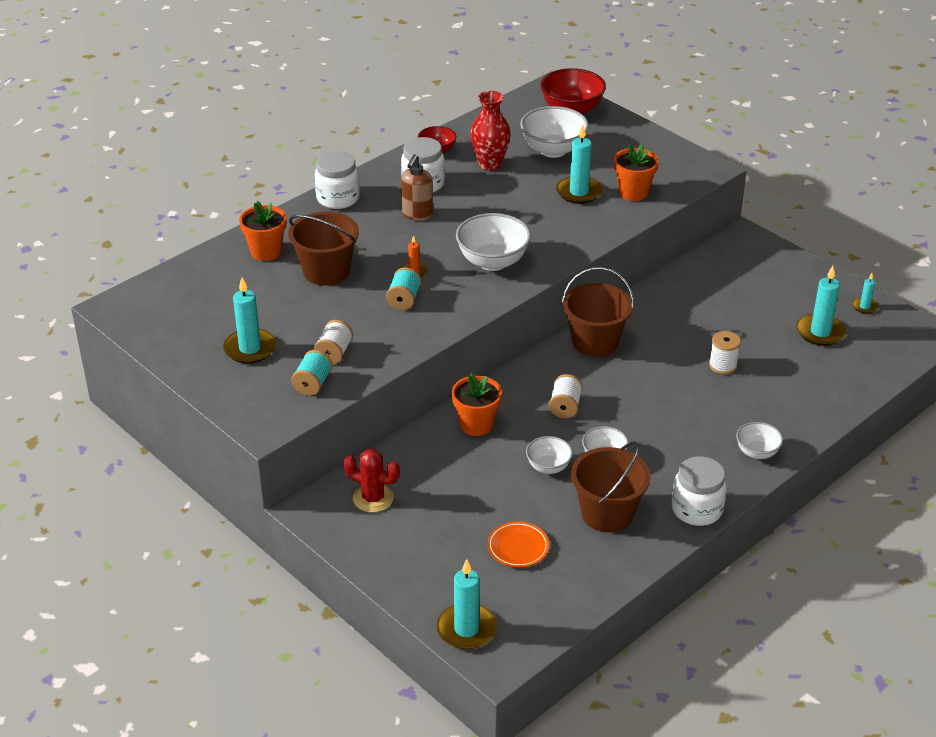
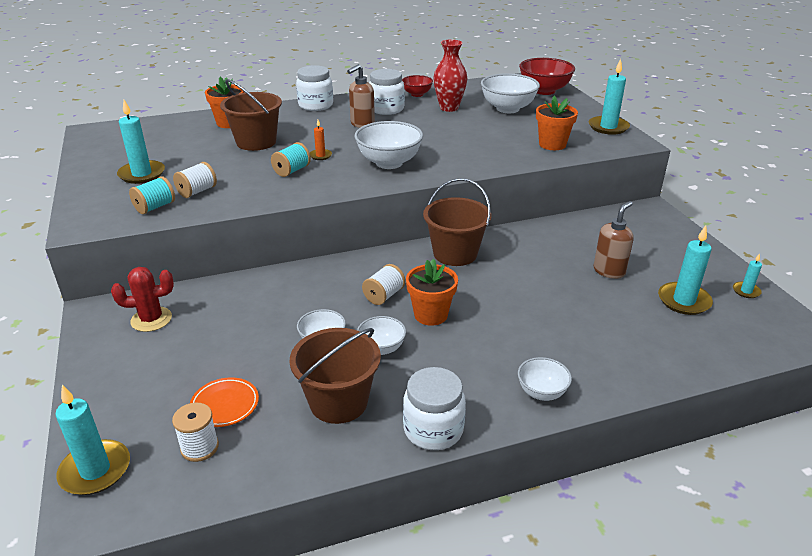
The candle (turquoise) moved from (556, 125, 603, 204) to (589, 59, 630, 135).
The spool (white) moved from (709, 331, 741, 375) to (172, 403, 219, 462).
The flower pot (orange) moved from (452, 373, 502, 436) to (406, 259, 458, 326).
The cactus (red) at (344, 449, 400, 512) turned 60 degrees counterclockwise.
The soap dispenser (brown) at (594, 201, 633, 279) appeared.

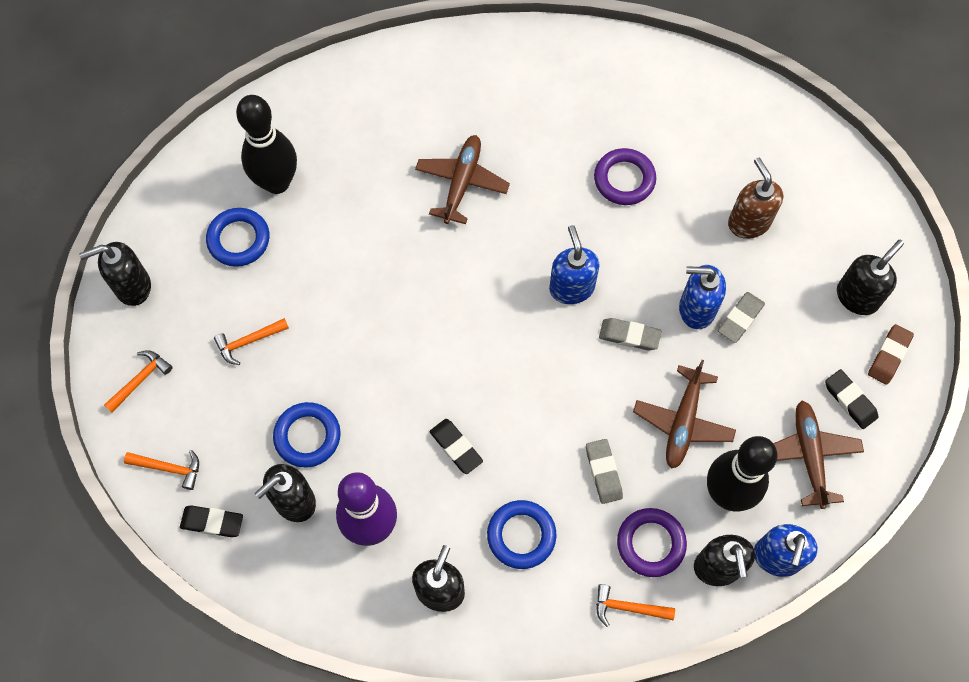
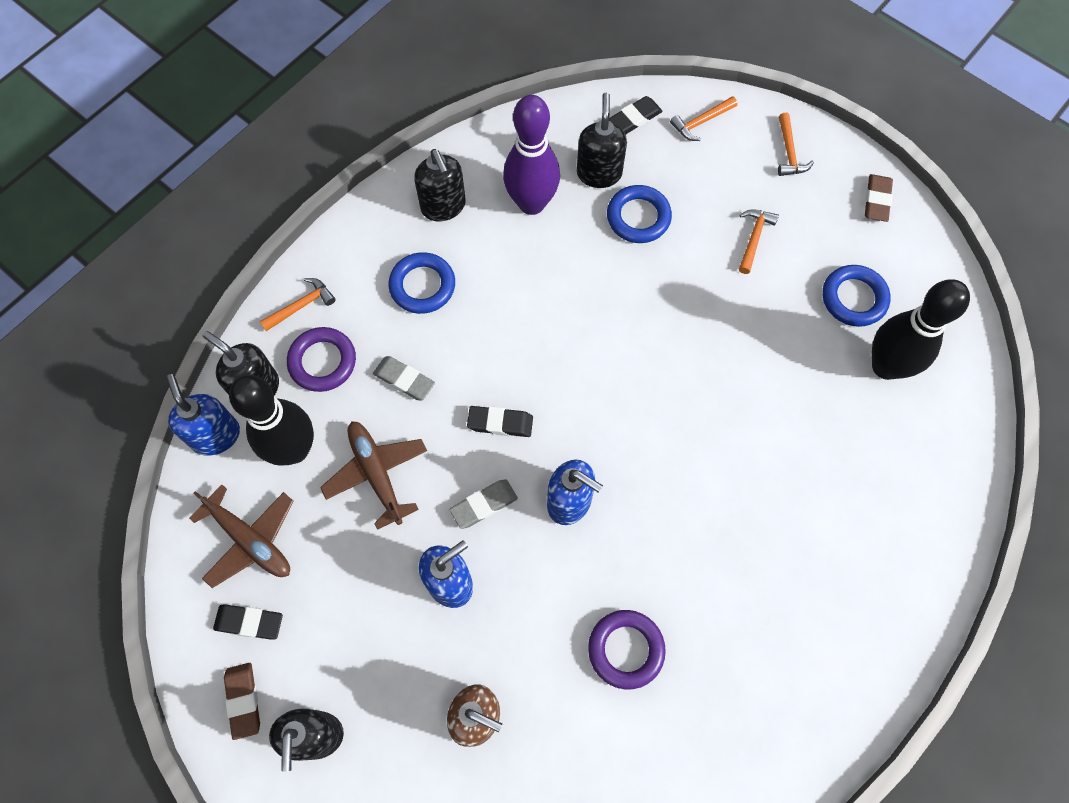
The plane (brown) at (415, 135, 510, 224) disappeared.
The soap dispenser (black) at (79, 242, 151, 306) was replaced by the eraser (brown) at (865, 174, 893, 222).
The eraser (grey) at (718, 292, 765, 343) disappeared.
The eraser (black) moved from (430, 419, 483, 474) to (467, 406, 533, 437).

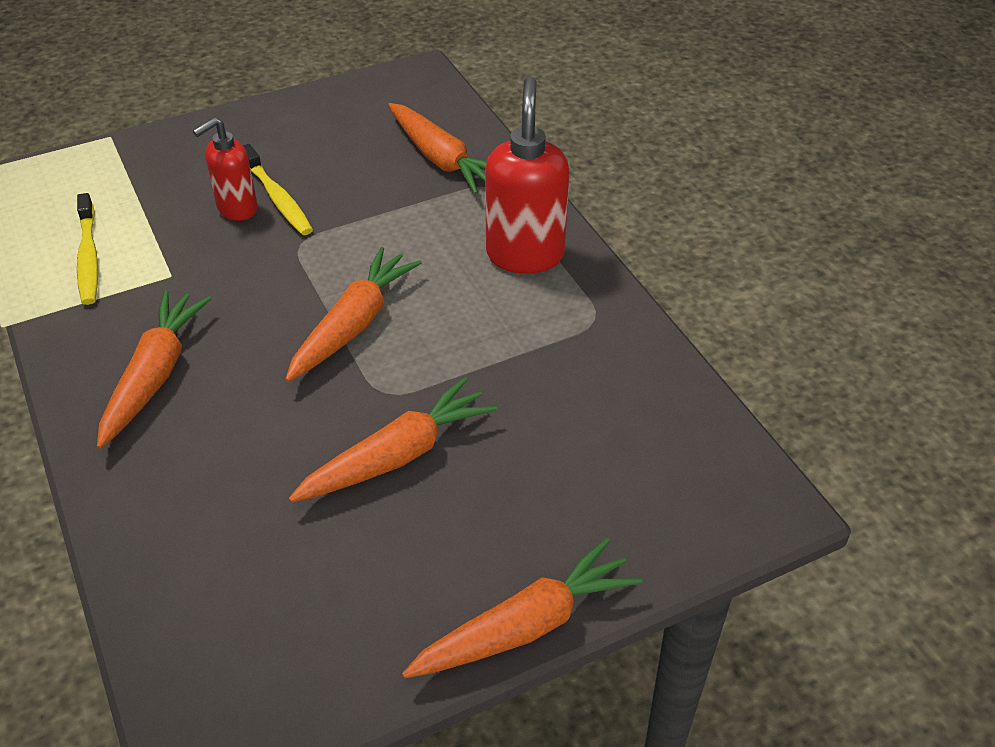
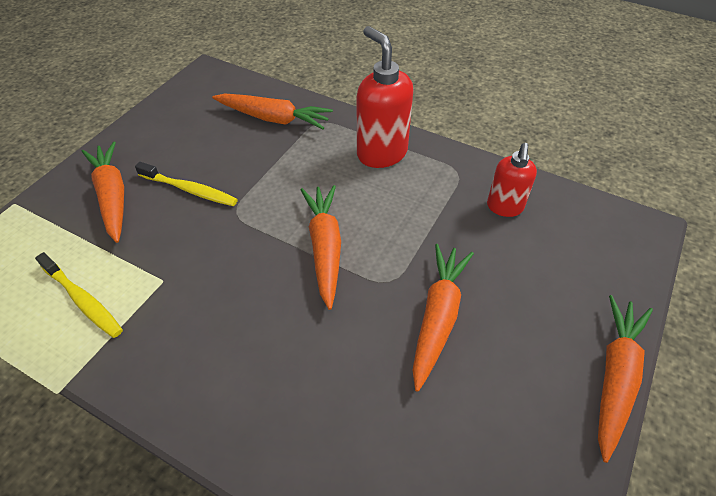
The soap dispenser (red) moved from (193, 117, 258, 221) to (487, 143, 537, 217).
The carrot (orange) moved from (97, 290, 211, 449) to (82, 142, 124, 243).

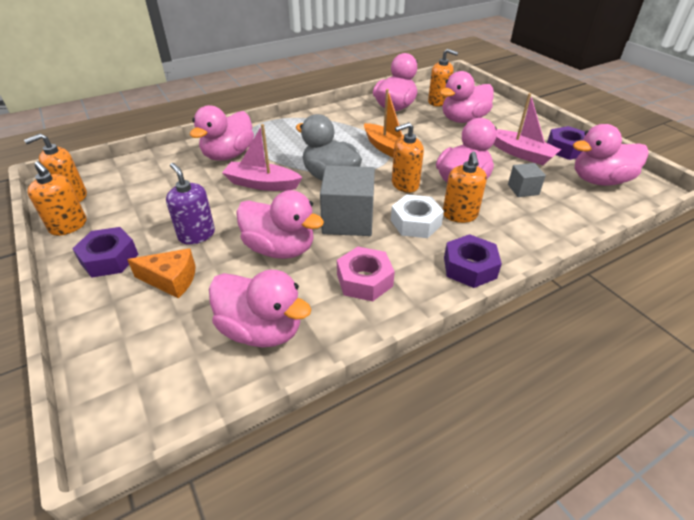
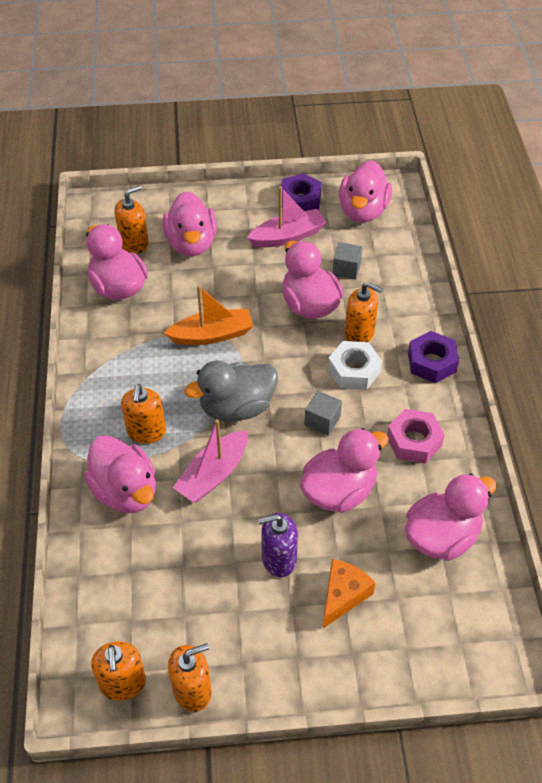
The soap dispenser (orange) moved from (392, 122, 424, 193) to (121, 384, 166, 444).
The cube (grey) at (320, 165, 375, 236) changed to 0.52 times the size.
The nut (purple) at (72, 227, 139, 278) disappeared.

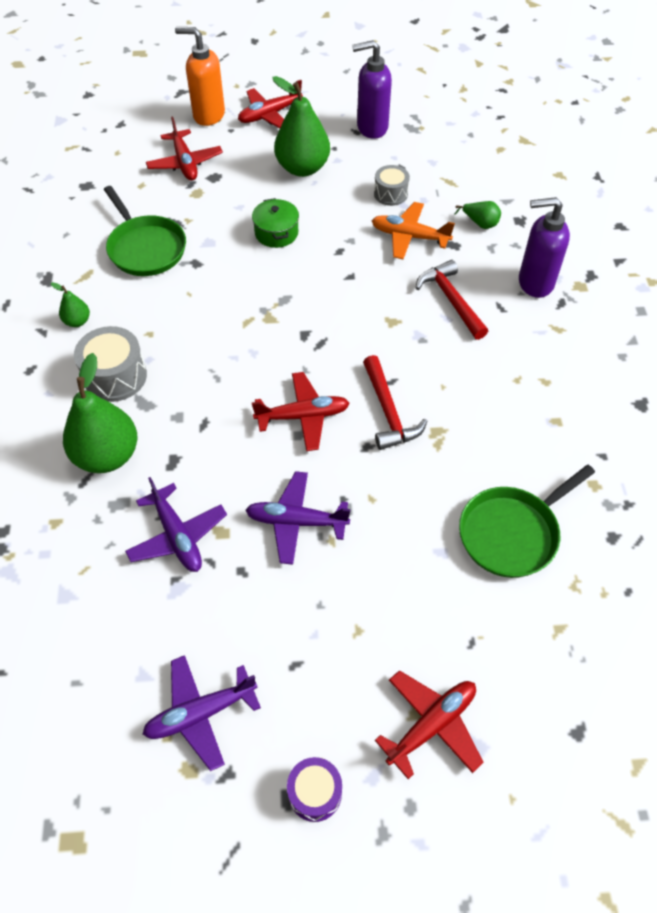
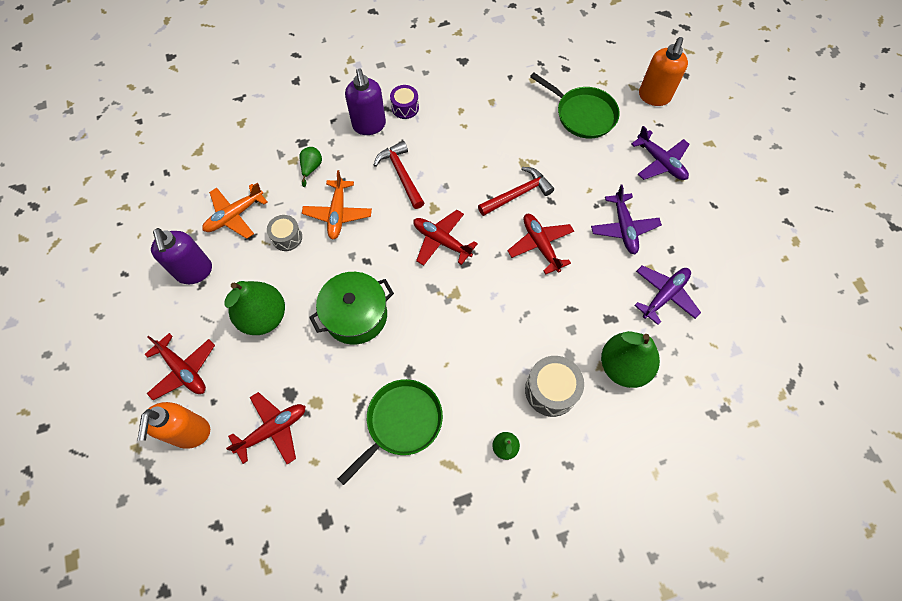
The pot (green) at (252, 198, 299, 248) changed to 1.60 times the size.
The hammer (red) at (416, 260, 488, 340) turned 105 degrees clockwise.
The plane (purple) moved from (143, 655, 261, 771) to (631, 126, 690, 180).
The plane (red) moved from (375, 670, 483, 779) to (413, 210, 478, 266).
The drum (purple) moved from (287, 757, 342, 822) to (390, 85, 419, 119).
The soap dispenser (orange) at (639, 37, 688, 106) appeared.
The plane (orange) at (202, 182, 267, 239) appeared.

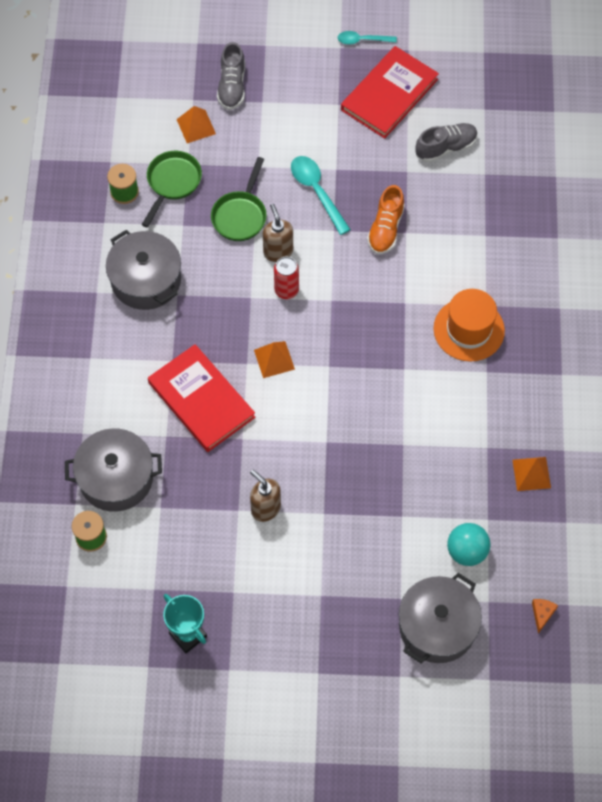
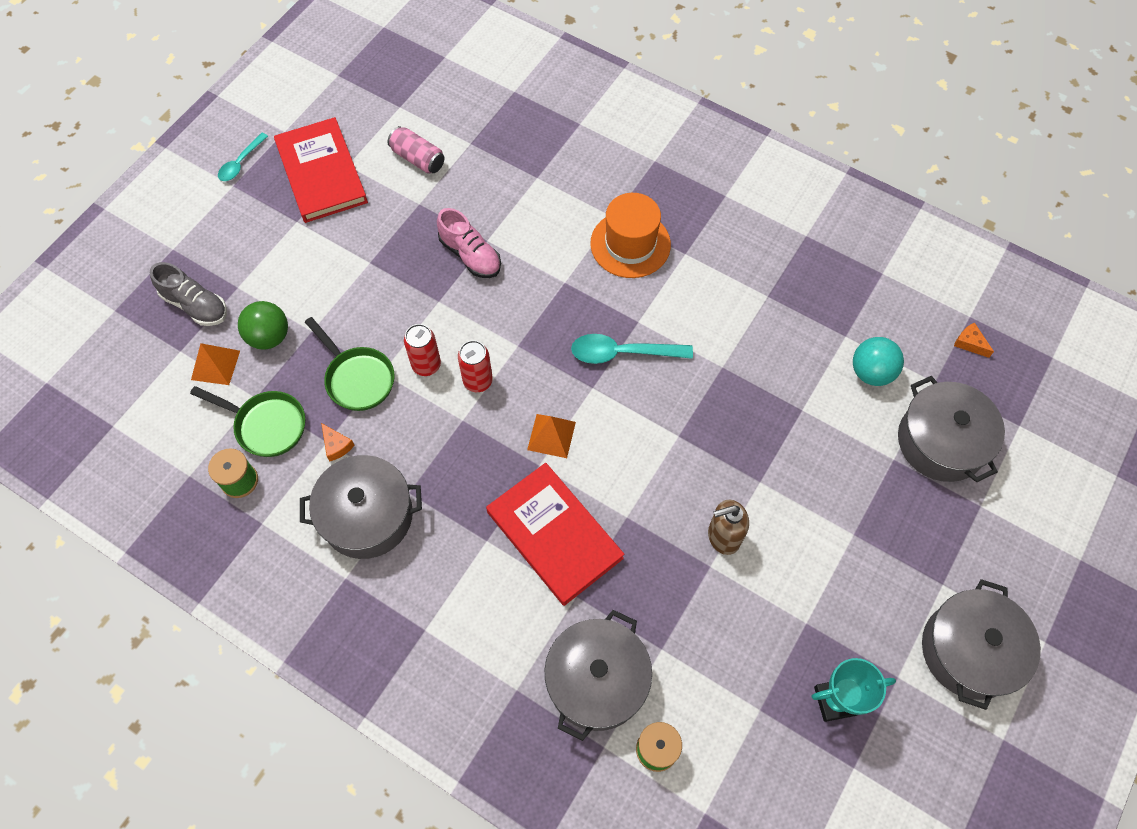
The shoe (grey) at (415, 123, 478, 163) was replaced by the can (pink) at (387, 126, 445, 174).
The pan (green) at (141, 151, 202, 228) turned 150 degrees clockwise.
The spoon (turquoise) moved from (291, 156, 351, 235) to (571, 334, 693, 364).
The shoe (orange) at (367, 185, 405, 254) became the shoe (pink) at (437, 208, 501, 278).
The soap dispenser (brown) at (263, 204, 293, 262) was replaced by the can (red) at (404, 324, 441, 376).
The book (red) at (148, 344, 255, 452) turned 60 degrees clockwise.
The pyramid (orange) at (512, 457, 551, 491) disappeared.
The ball (green) at (238, 301, 288, 350) appeared.
The cheese (orange) at (321, 423, 354, 461) appeared.
The pot (grey) at (922, 579, 1041, 710) appeared.

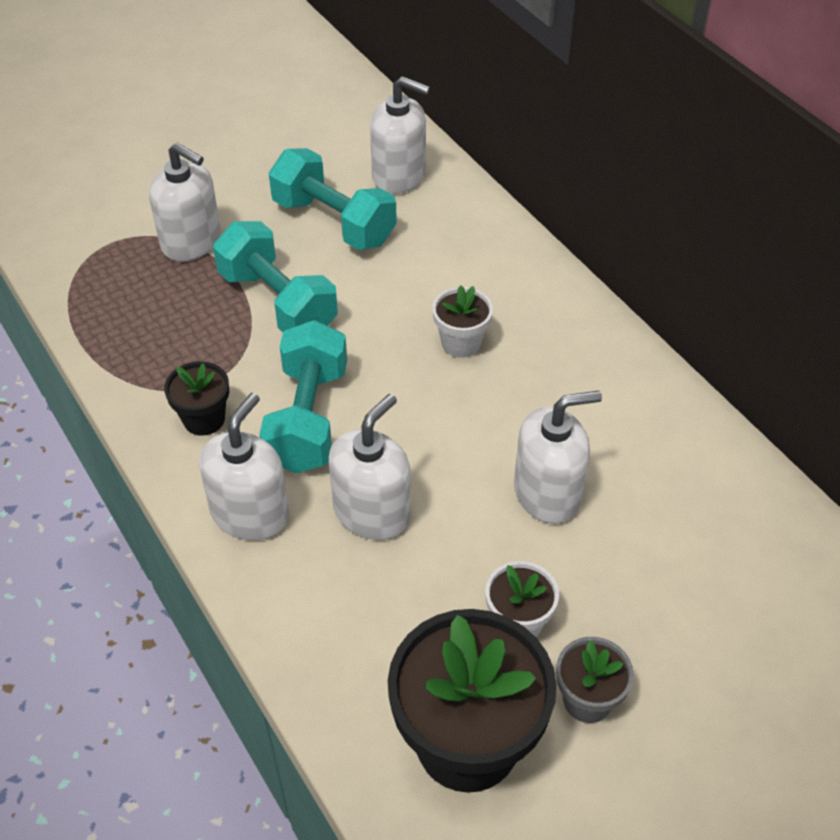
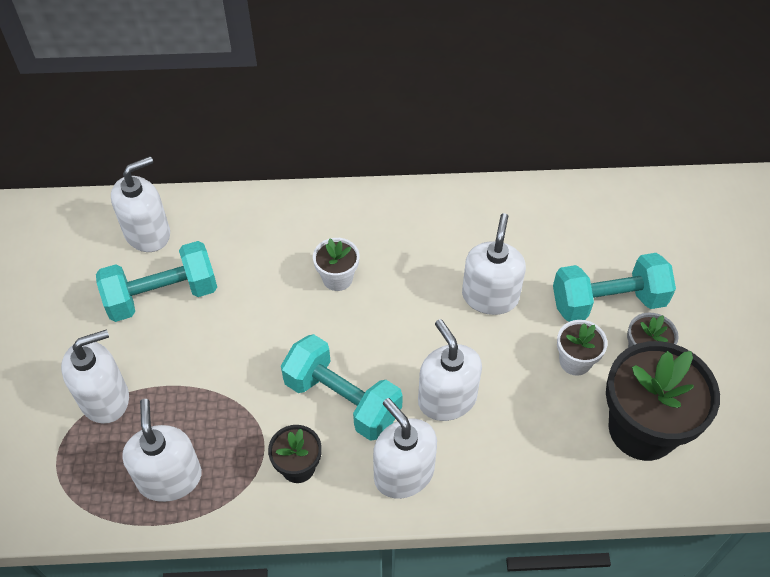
The dumbbell (turquoise) moved from (213, 221, 338, 332) to (553, 253, 676, 322).
The soap dispenser (white) at (122, 399, 202, 502) appeared.

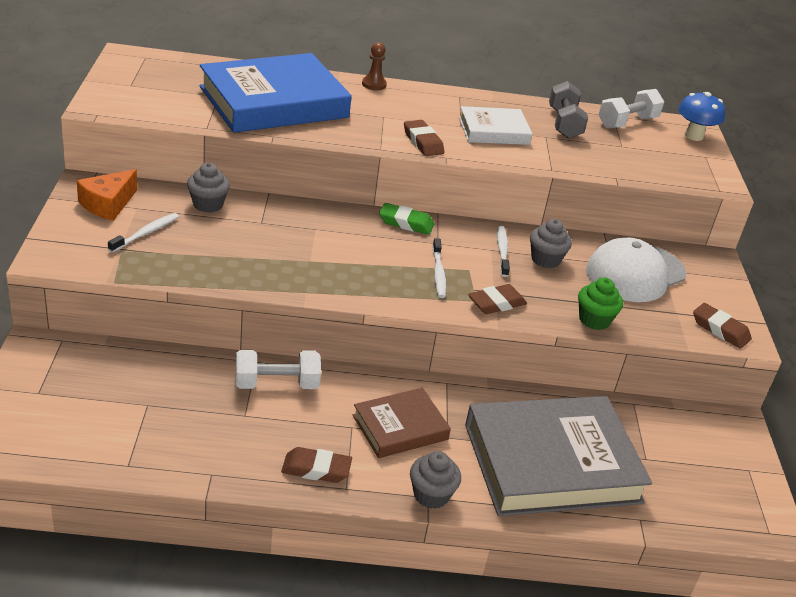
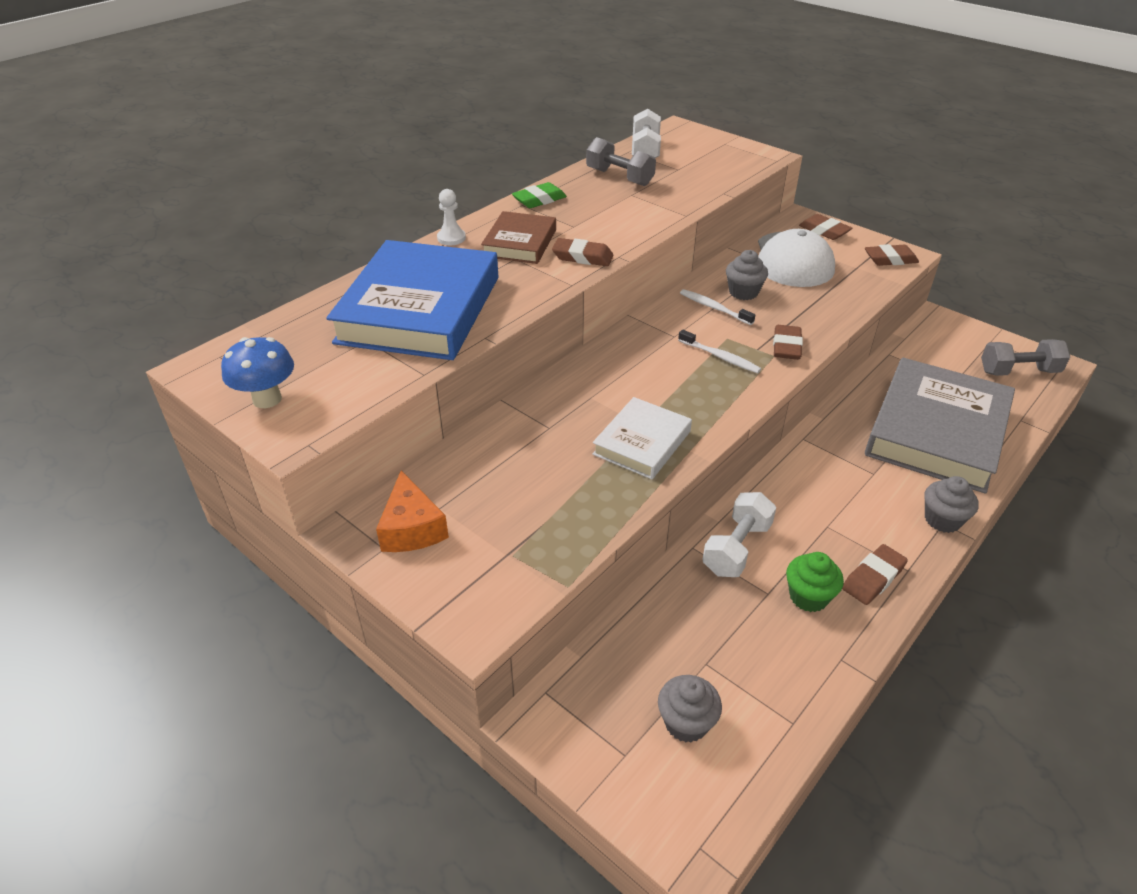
The pawn (brown) at (362, 42, 387, 90) became the pawn (white) at (437, 189, 466, 245).
The mushroom (blue) moved from (678, 92, 725, 141) to (221, 337, 294, 408).
The book (white) moved from (459, 106, 532, 145) to (592, 397, 692, 479).
The cupcake (grey) moved from (187, 163, 230, 213) to (658, 675, 722, 743).
The eraser (green) moved from (379, 203, 434, 235) to (512, 182, 567, 208).
The toothbrush (white) at (108, 213, 179, 253) disappeared.
The cupcake (green) moved from (578, 278, 623, 330) to (786, 552, 844, 612).
The book (brown) moved from (353, 388, 451, 458) to (481, 211, 556, 264).
The eraser (brown) at (799, 214, 852, 240) appeared.
The dumbbell (grey) at (981, 339, 1070, 376) appeared.

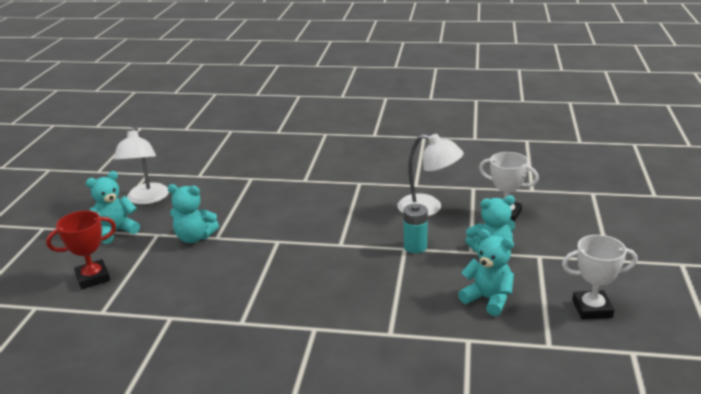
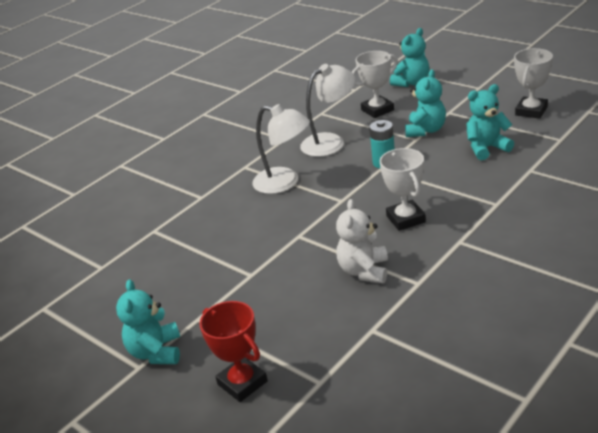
The lamp (white) moved from (113, 127, 169, 205) to (252, 104, 310, 194).
The teddy bear (turquoise) moved from (168, 184, 219, 243) to (390, 28, 429, 87).
The trophy (red) at (46, 211, 116, 289) turned 45 degrees counterclockwise.
The trophy (white) at (380, 148, 426, 231) appeared.
The teddy bear (white) at (336, 199, 388, 283) appeared.

